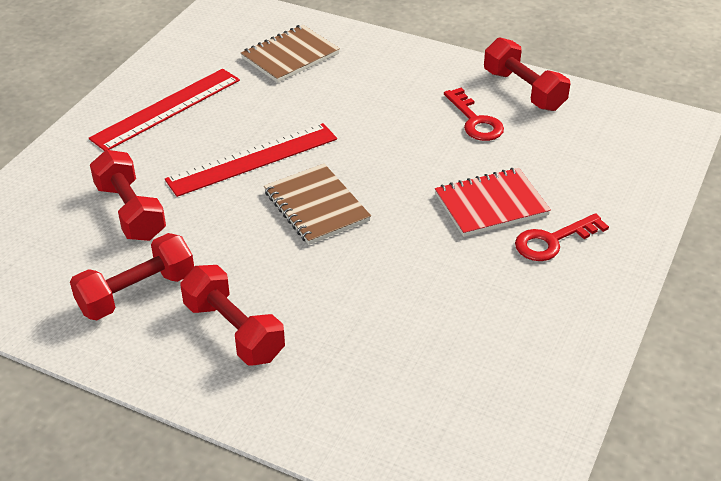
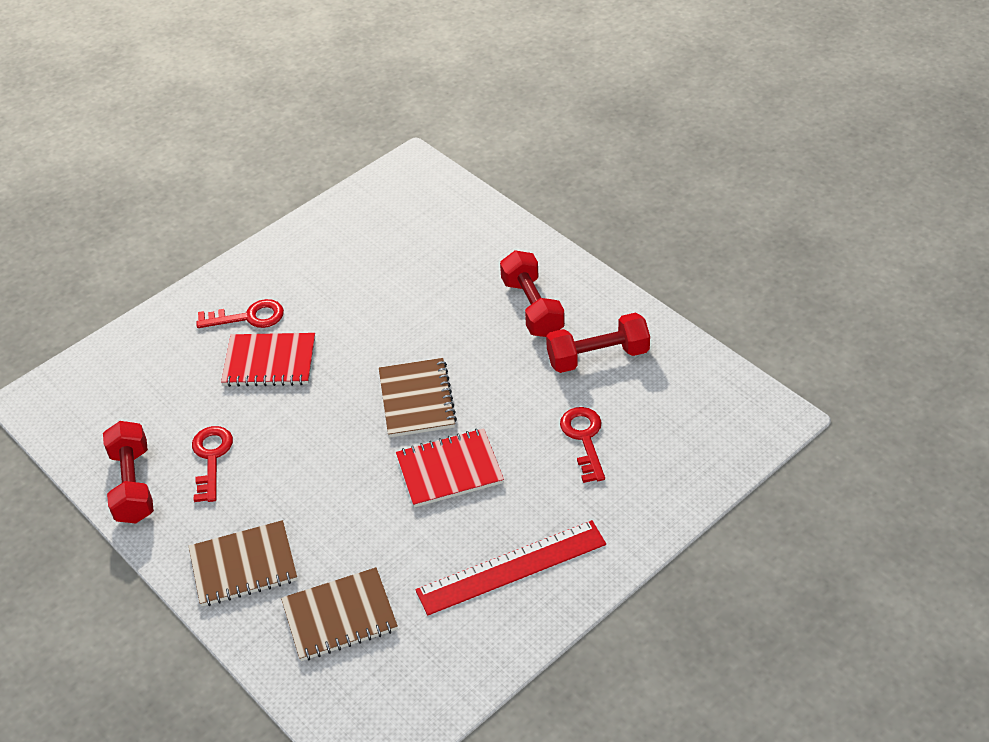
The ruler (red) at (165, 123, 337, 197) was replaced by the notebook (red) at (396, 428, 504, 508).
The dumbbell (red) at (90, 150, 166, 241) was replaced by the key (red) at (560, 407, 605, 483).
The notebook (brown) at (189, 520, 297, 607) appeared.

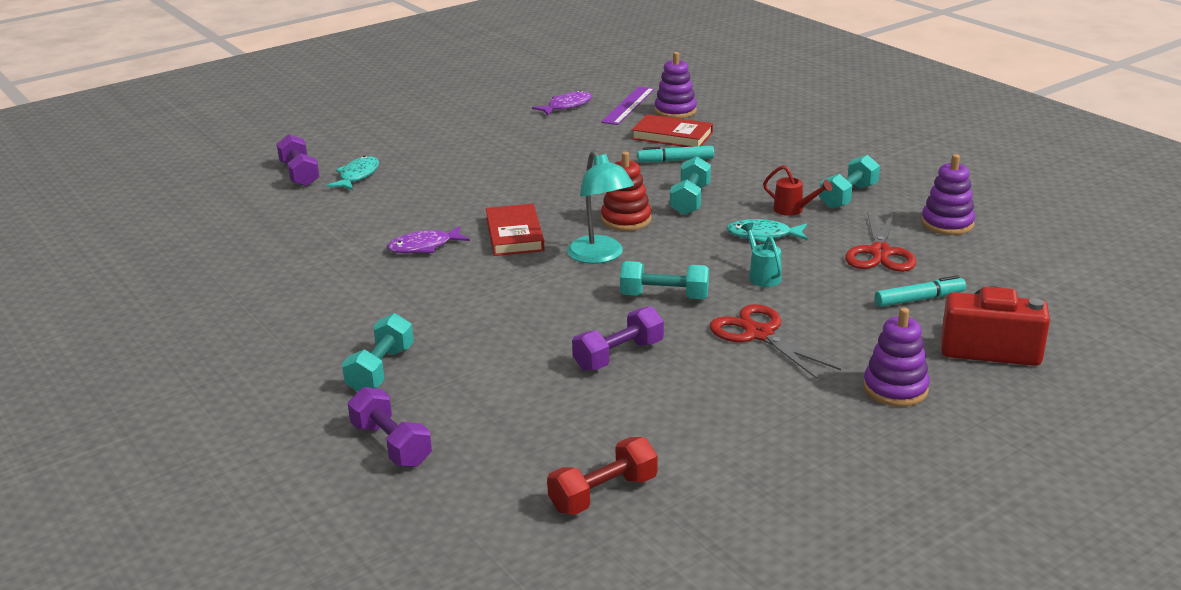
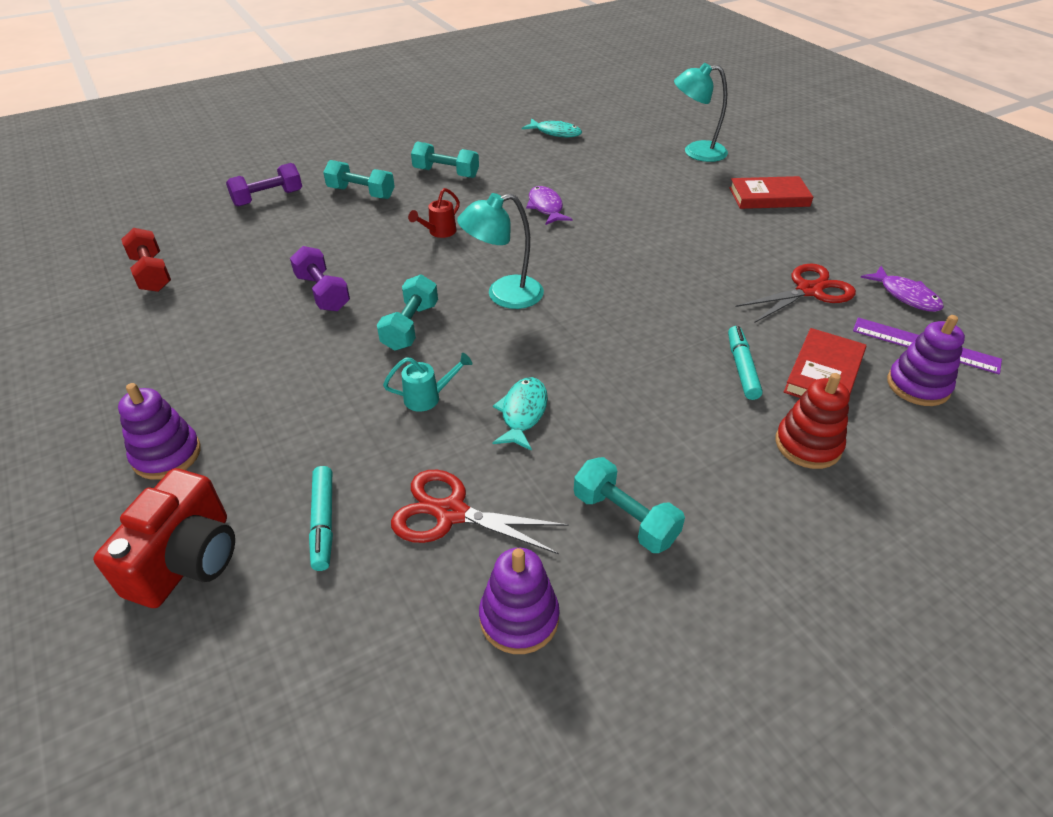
The dumbbell (purple) at (277, 134, 320, 187) was replaced by the lamp (turquoise) at (674, 63, 728, 162).
The stacking toy (red) moved from (601, 152, 651, 231) to (776, 373, 850, 469).
The fish (turquoise) moved from (326, 156, 379, 190) to (522, 118, 582, 138).
The dumbbell (turquoise) moved from (670, 156, 711, 215) to (411, 141, 479, 178).
The watering can (red) moved from (763, 165, 832, 216) to (408, 188, 460, 238).
The book (red) moved from (486, 204, 545, 256) to (729, 176, 813, 209).
The scissors (red) moved from (710, 304, 841, 380) to (736, 264, 856, 323).

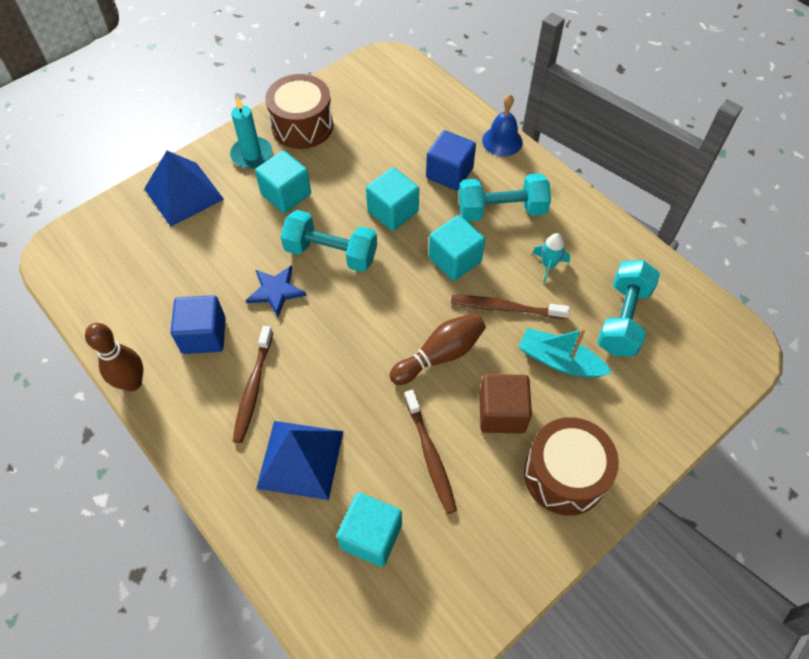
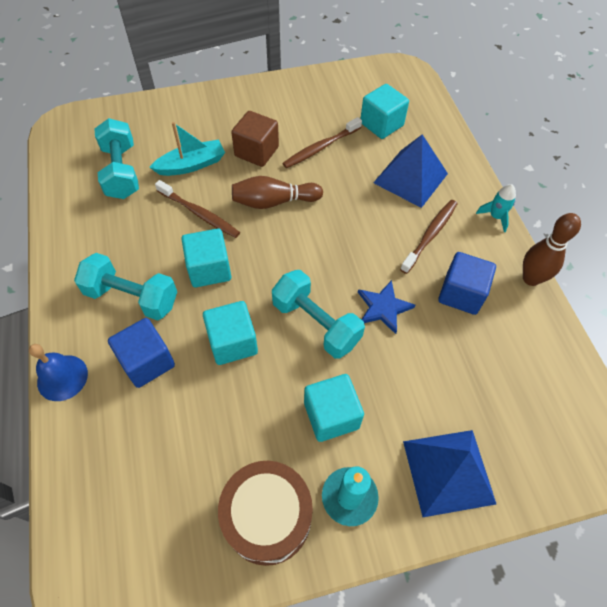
The rocket (turquoise) moved from (532, 233, 570, 283) to (476, 184, 516, 232).
The dumbbell (turquoise) at (597, 260, 660, 357) turned 60 degrees counterclockwise.
The boat (turquoise) at (519, 328, 612, 378) turned 75 degrees counterclockwise.
The toothbrush (brown) at (405, 390, 457, 514) turned 135 degrees counterclockwise.
The drum (brown) at (524, 417, 619, 516) disappeared.

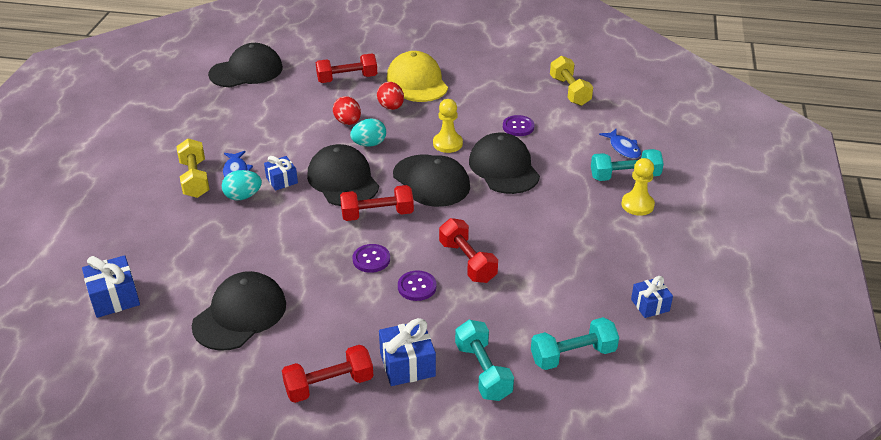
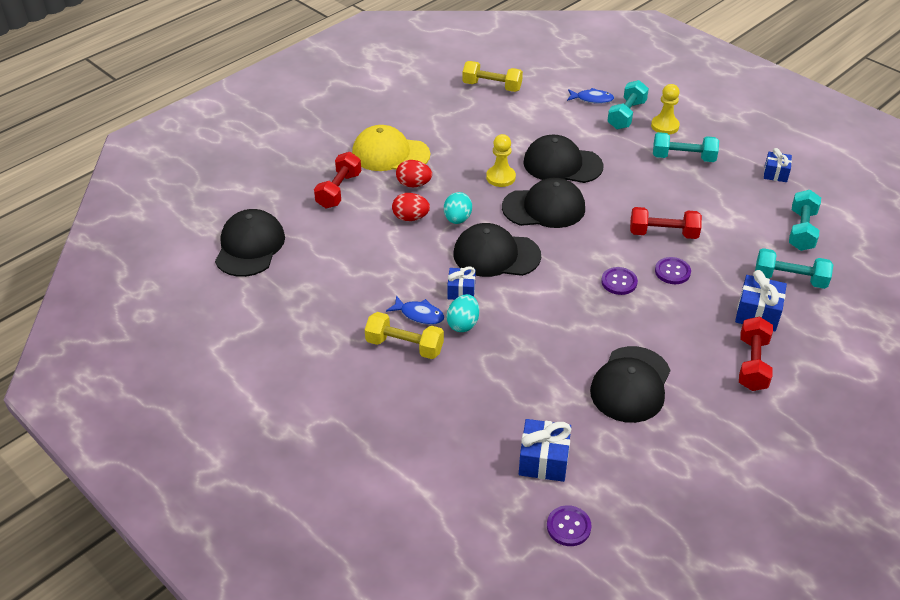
The button (purple) moved from (503, 115, 535, 136) to (547, 505, 591, 546).
The dumbbell (red) at (340, 185, 414, 221) disappeared.
The cap (black) at (192, 271, 286, 351) turned 135 degrees counterclockwise.
The dumbbell (turquoise) at (653, 132, 719, 162) appeared.

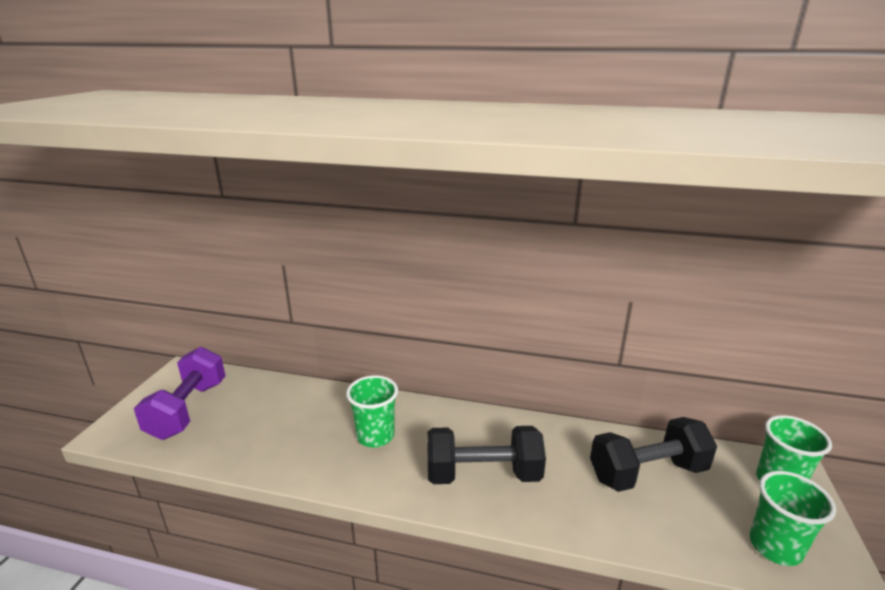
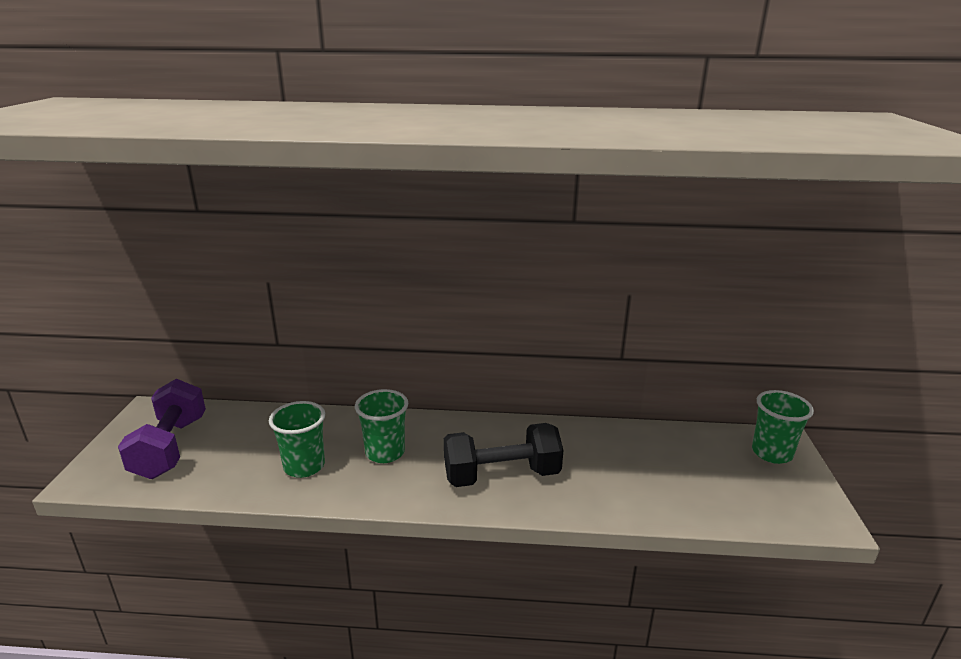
The dumbbell (black) at (590, 417, 717, 492) disappeared.
The cup (green) moved from (750, 471, 836, 566) to (269, 401, 325, 478).

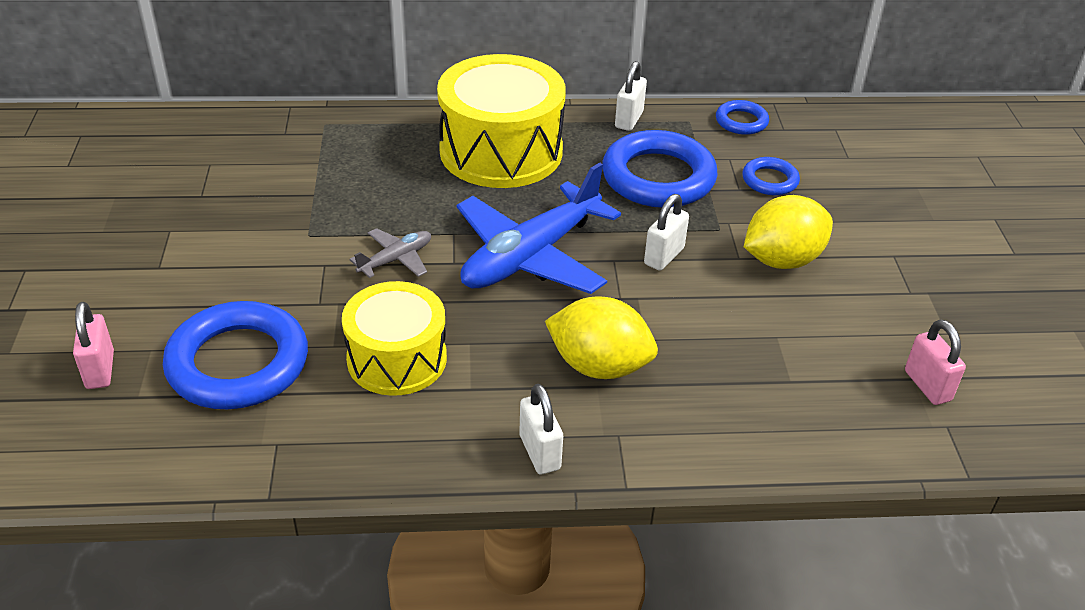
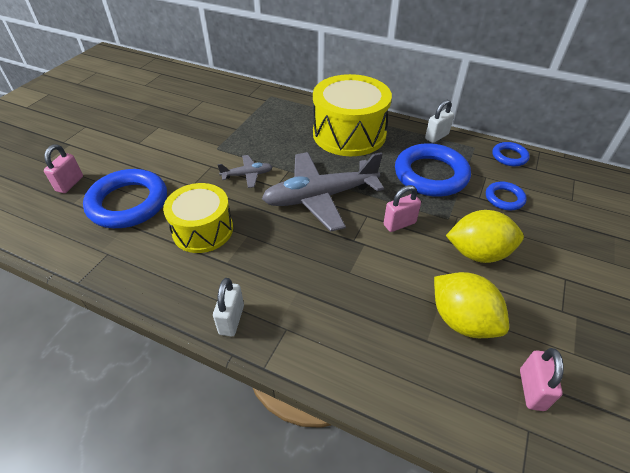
The plane (blue) at (457, 162, 621, 294) became the plane (grey) at (262, 152, 384, 231).
The padlock (white) at (644, 194, 689, 271) became the padlock (pink) at (384, 185, 421, 232).
The lemon (yellow) moved from (545, 296, 658, 379) to (434, 272, 509, 338).

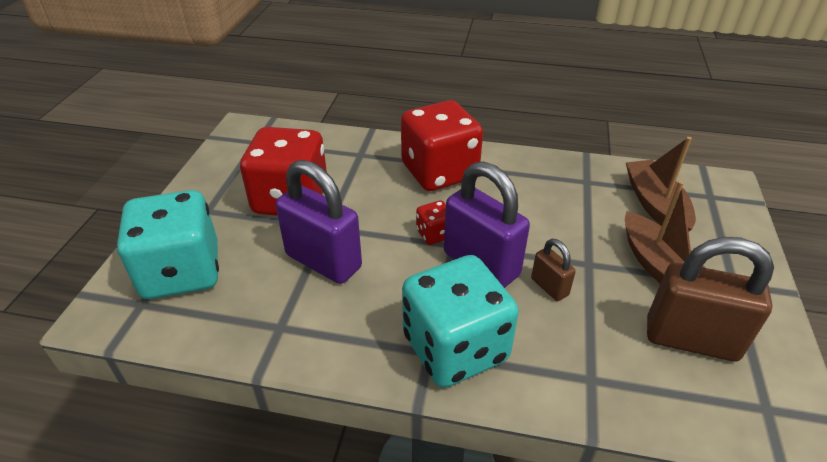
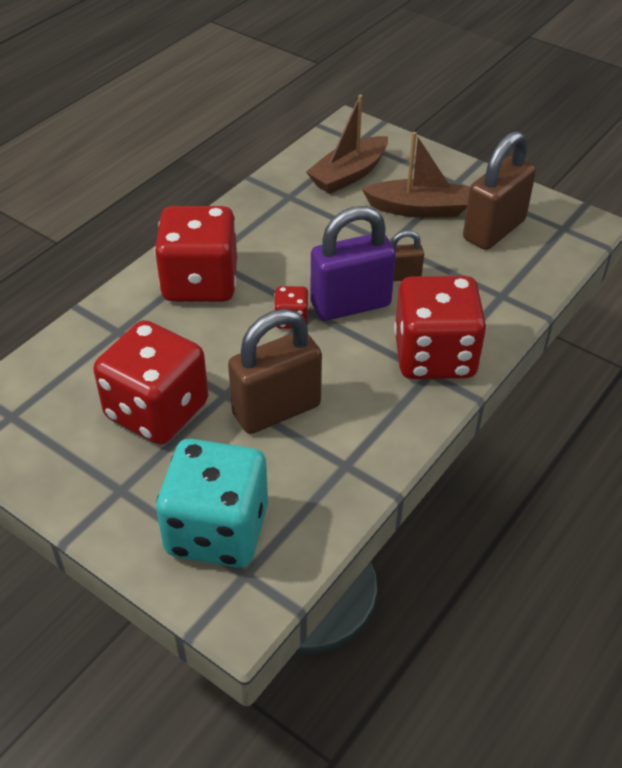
The boat (brown) at (626, 137, 696, 231) turned 60 degrees counterclockwise.
The padlock (purple) at (276, 160, 362, 284) became the padlock (brown) at (228, 309, 322, 434).
The dice (turquoise) at (402, 255, 519, 387) became the dice (red) at (394, 276, 487, 379).

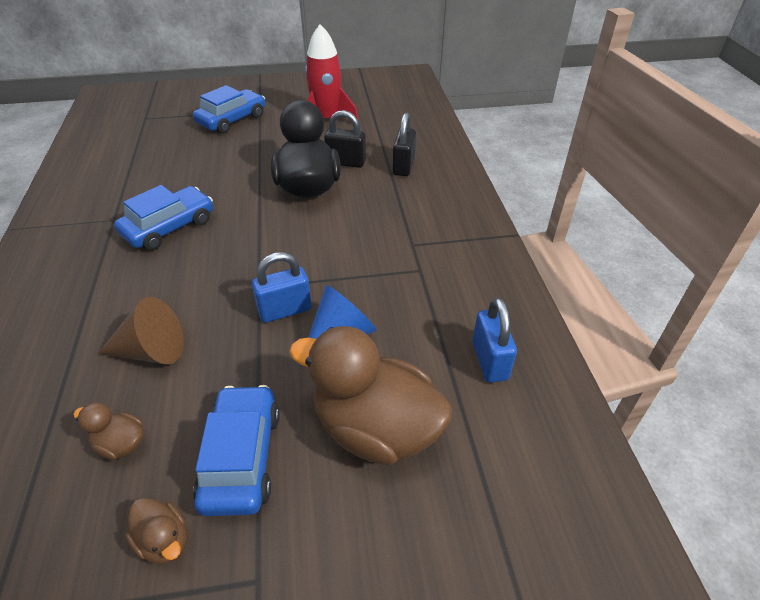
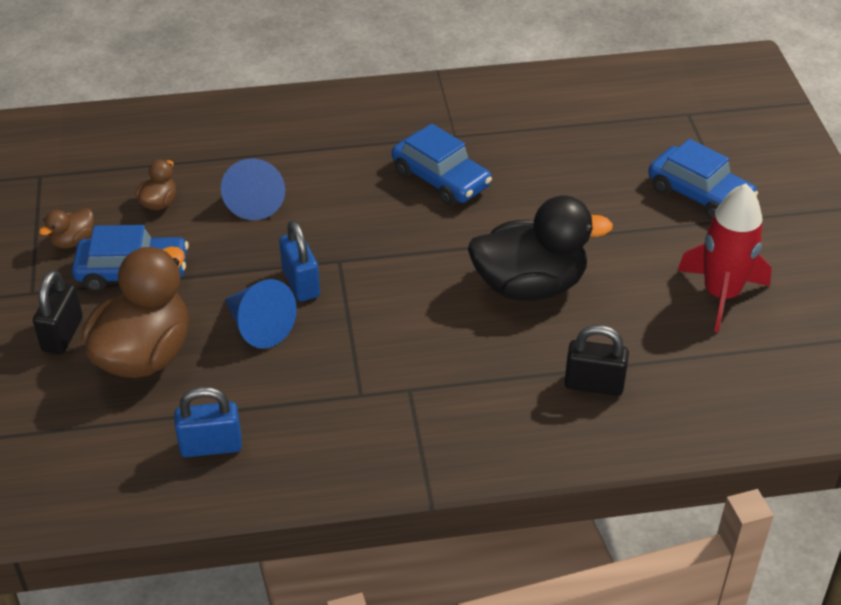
The padlock (black) moved from (324, 110, 366, 168) to (33, 270, 83, 354).
The cone (brown) at (97, 297, 184, 364) became the cone (blue) at (221, 158, 285, 220).

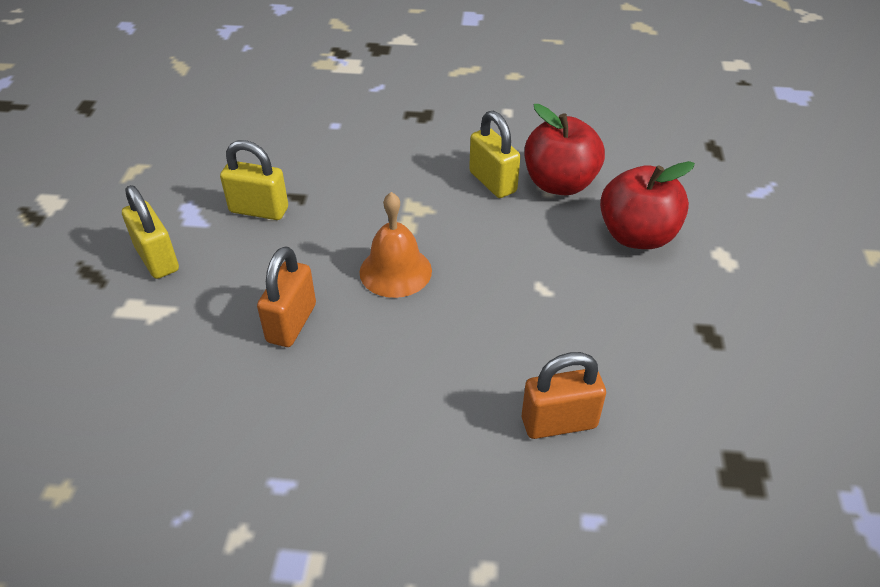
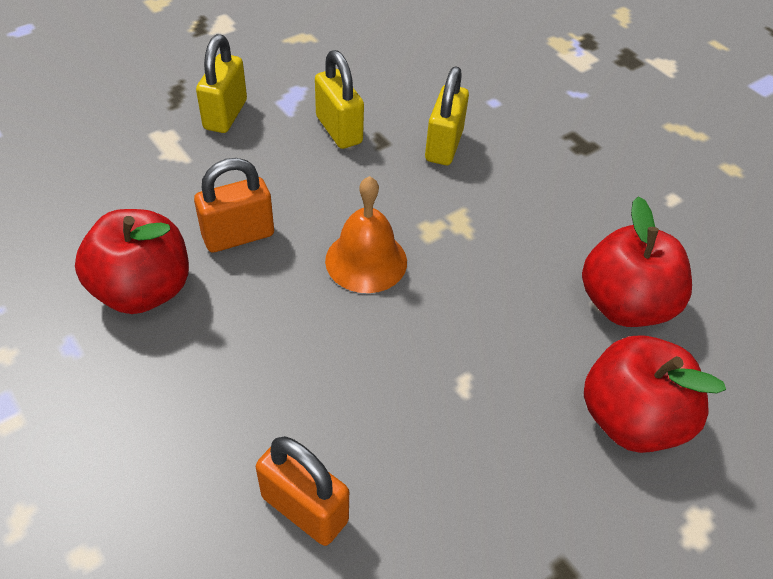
The padlock (yellow) moved from (469, 111, 520, 198) to (425, 67, 469, 165).
The apple (red) at (75, 209, 189, 314) appeared.

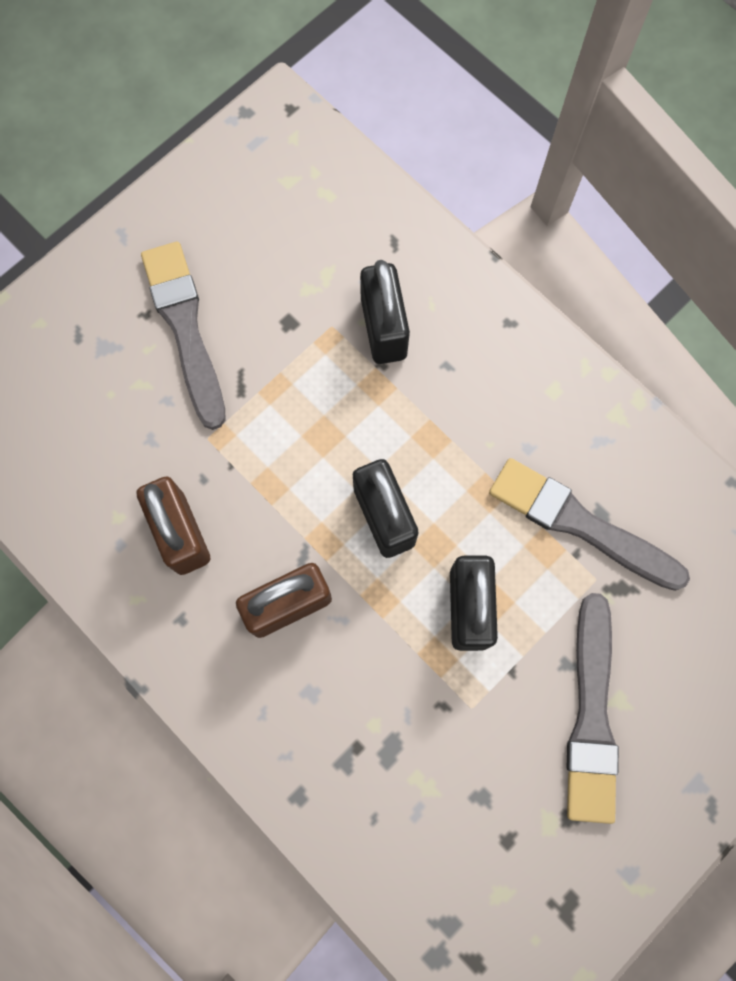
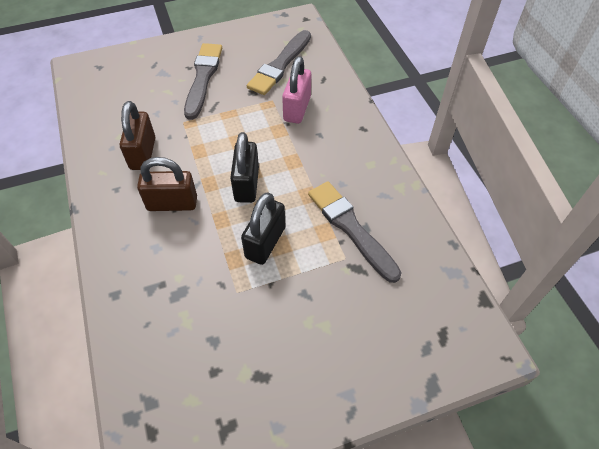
The padlock (black) at (360, 260, 410, 364) became the padlock (pink) at (282, 56, 311, 124).
The brush (grey) moved from (567, 593, 619, 824) to (247, 30, 311, 95).

